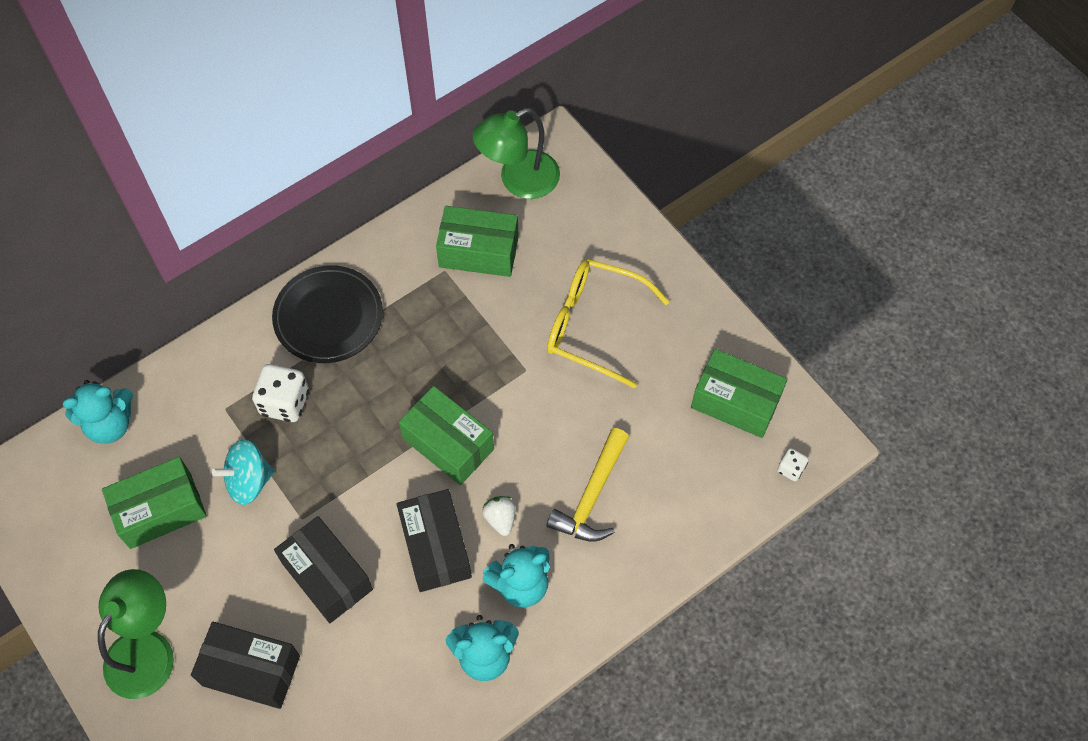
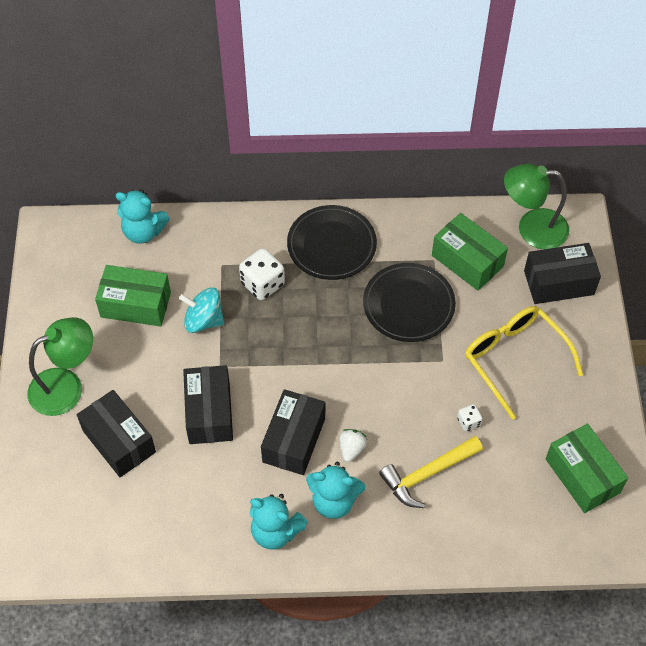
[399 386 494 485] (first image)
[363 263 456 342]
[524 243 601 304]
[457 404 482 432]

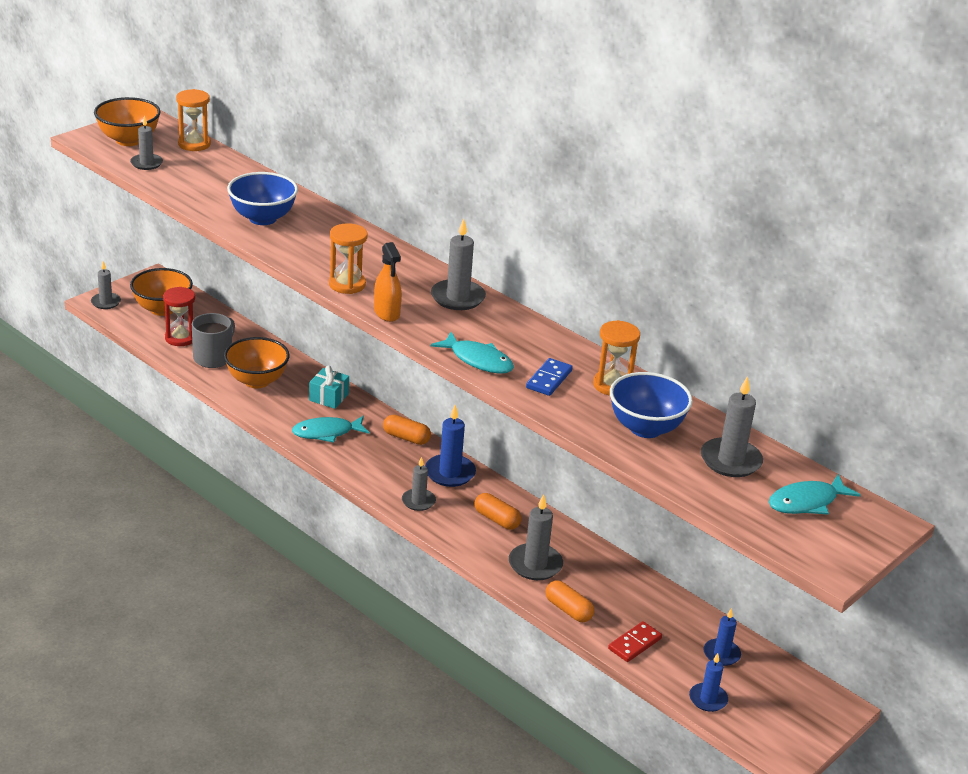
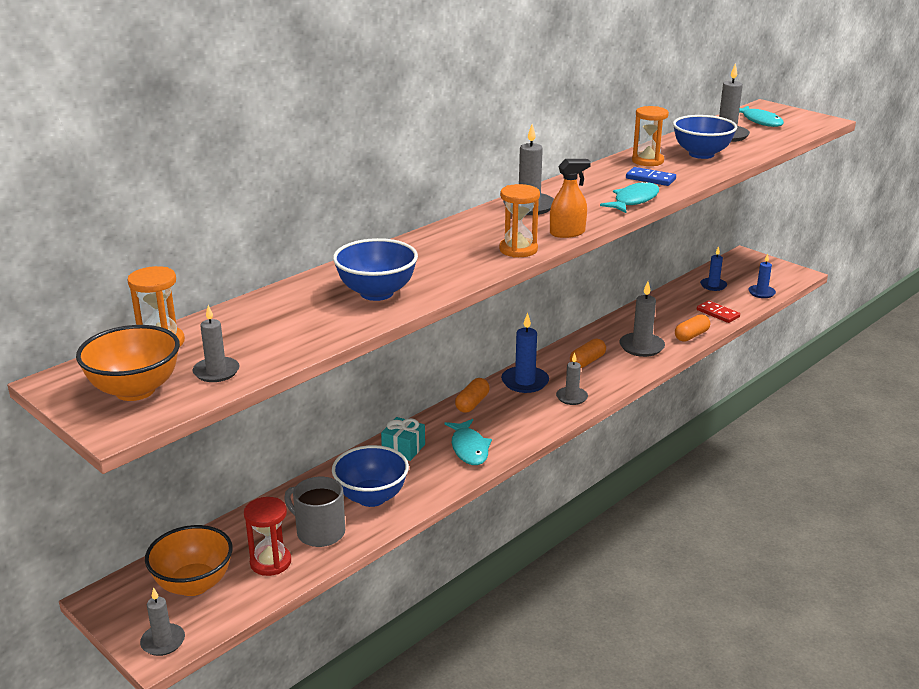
[332 445 409 507]

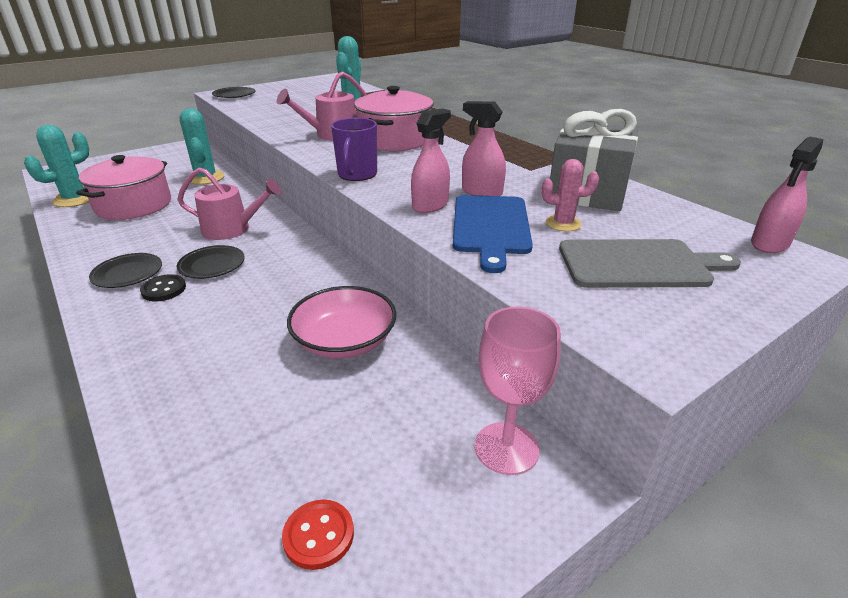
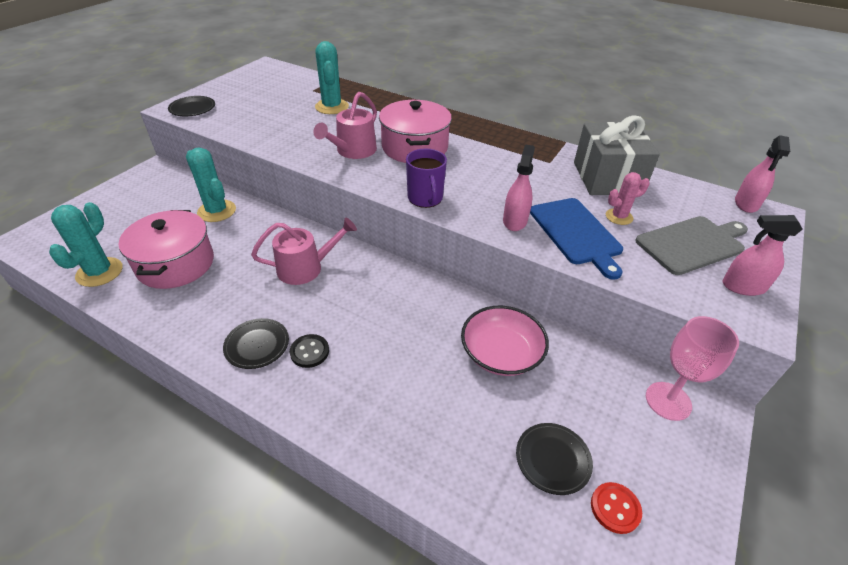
[516 423 593 495]
[722 215 803 296]

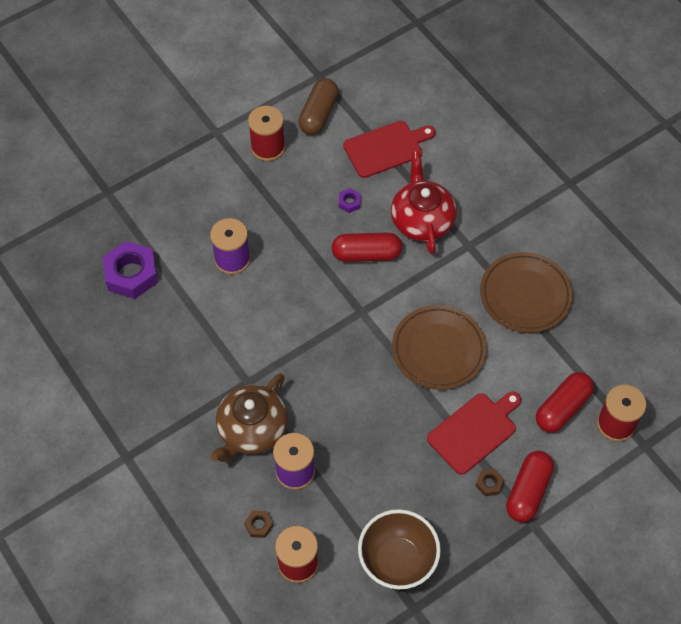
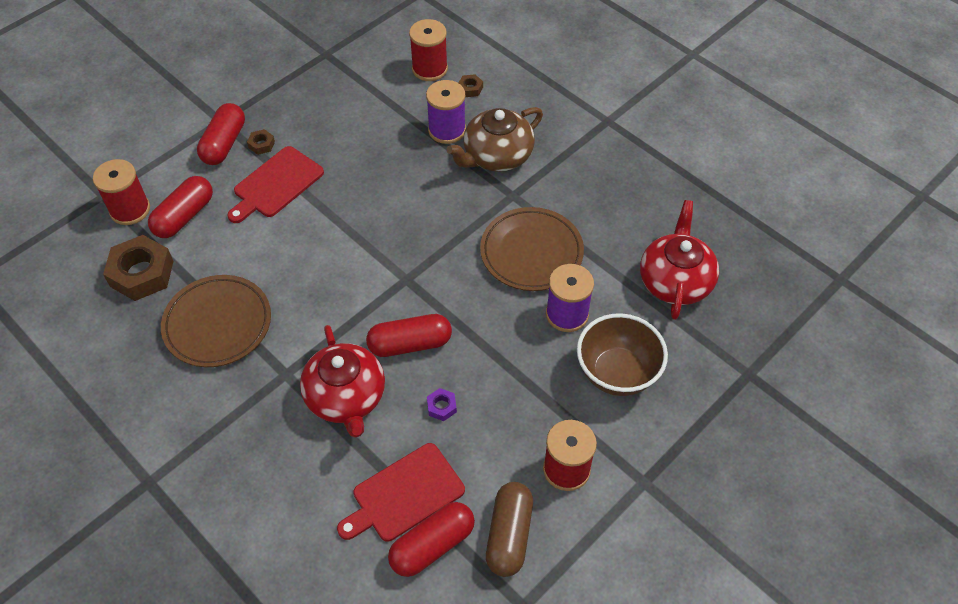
[103 235 173 301]
[388 502 475 577]
[577 313 668 396]
[480 207 584 291]
[640 200 719 320]
[447 107 543 172]

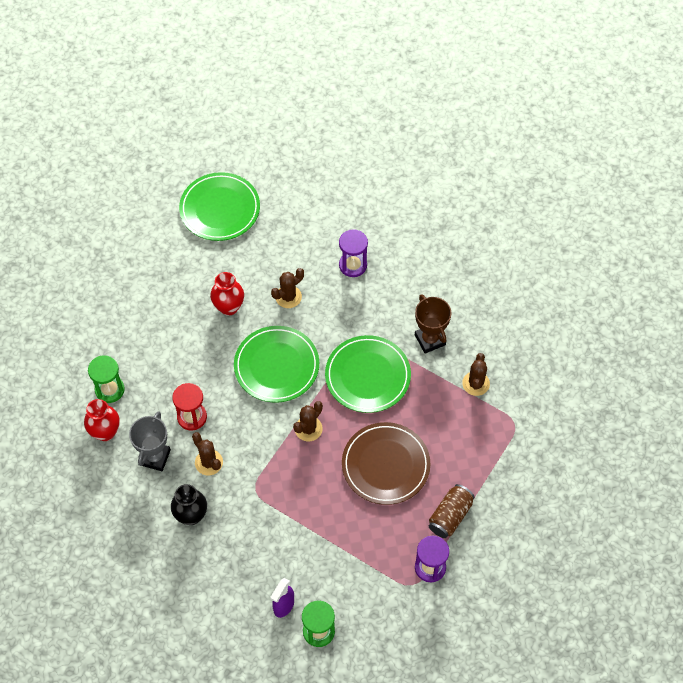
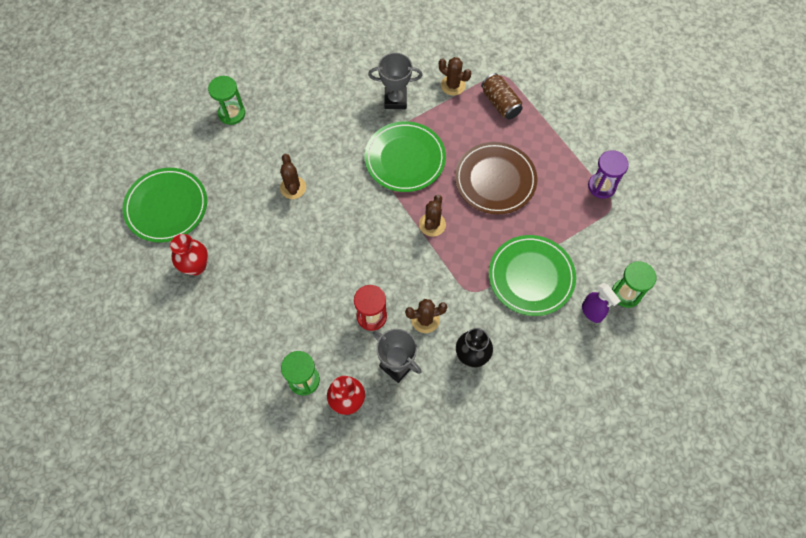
[339 229 368 277] (first image)
[208 76 245 125]
[170 234 208 275]
[489 235 576 316]
[481 73 523 119]
[368 53 423 109]
[419 195 446 237]

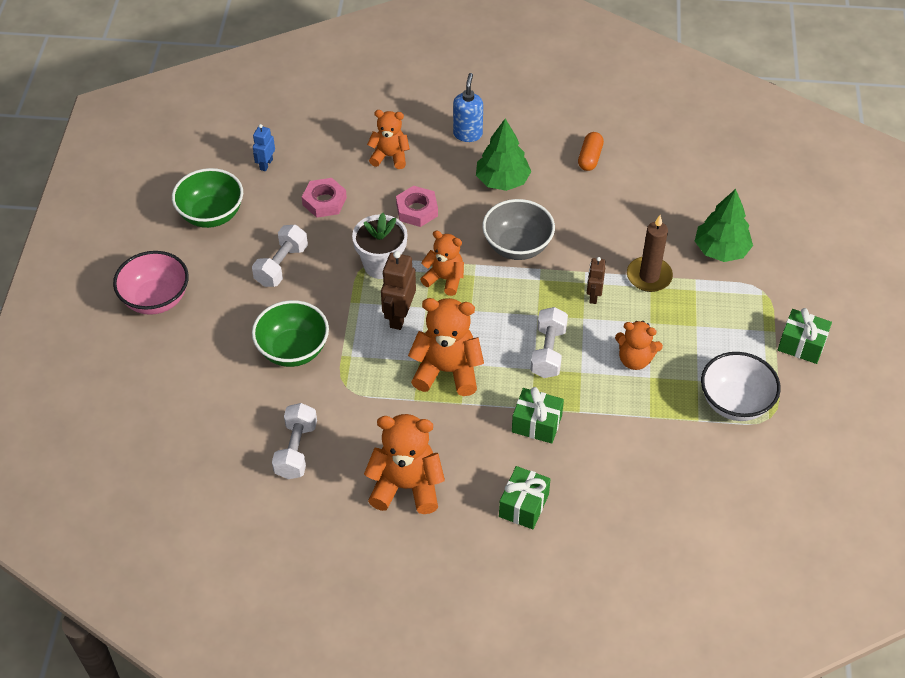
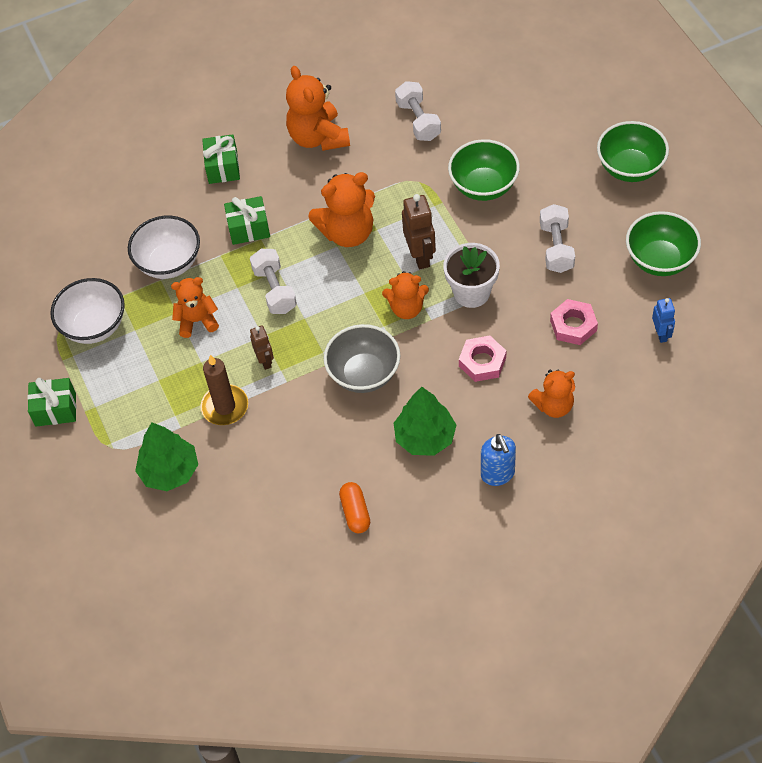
[128 216 200 279]
[597 121 669 182]
[286 66 350 151]

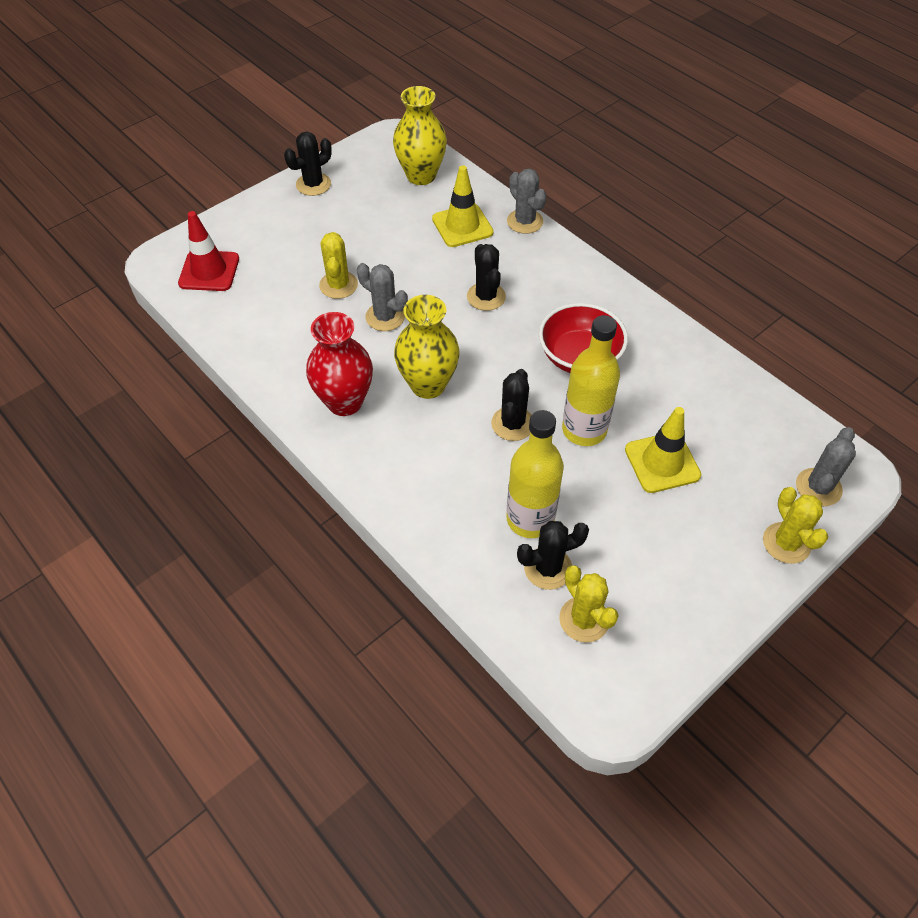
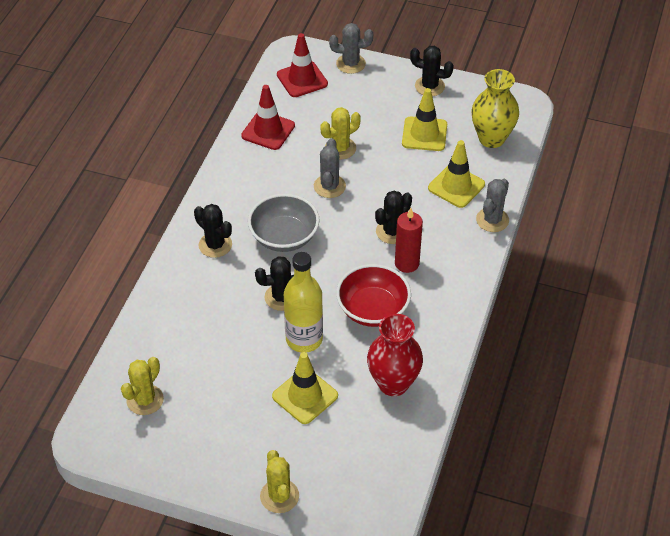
[506 410 564 538] (first image)
[241 85 295 150]
[395 208 423 273]
[402 88 447 151]
[367 314 423 396]
[194 204 232 258]
[329 23 373 74]
[248 194 320 252]
[260 450 299 513]

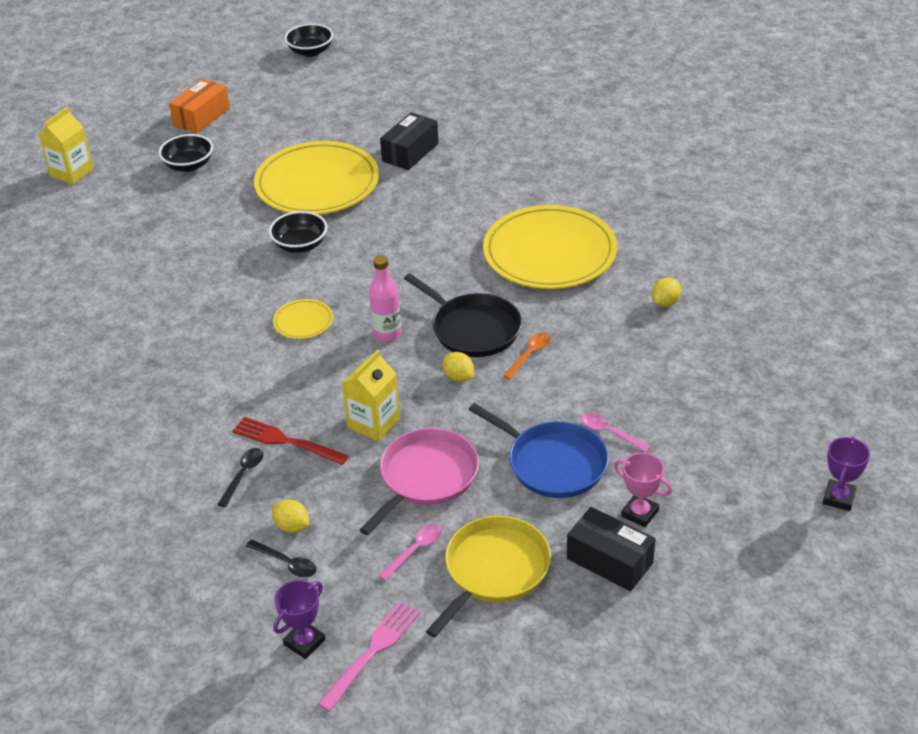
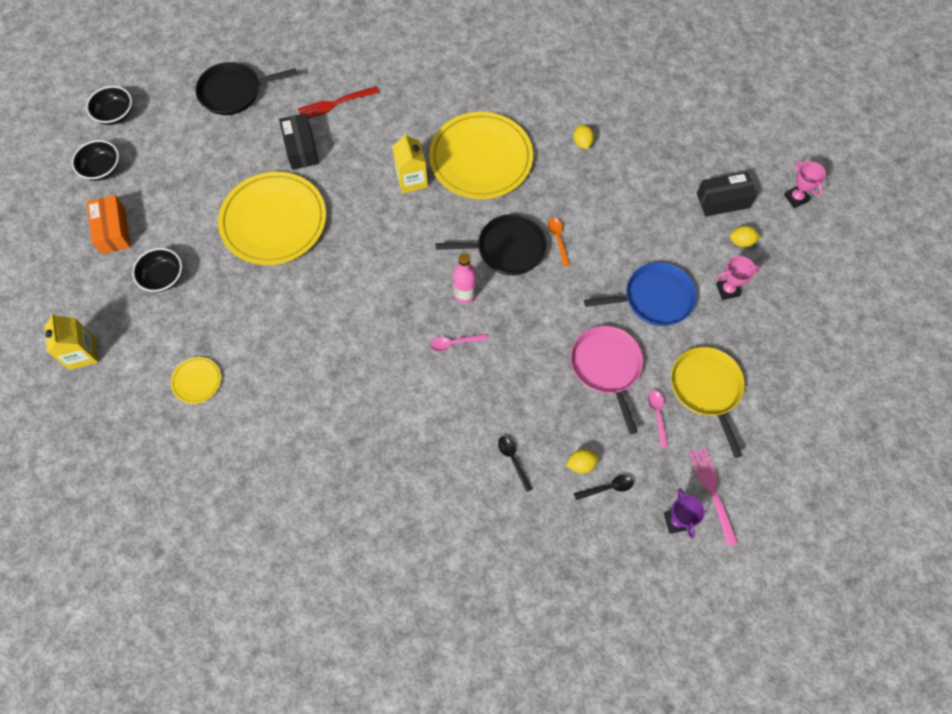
[195 62 297 115]
[298 86 379 119]
[72 140 119 181]
[171 357 221 404]
[392 133 428 193]
[730 226 761 247]
[697 172 757 217]
[430 334 487 351]
[784 161 826 208]

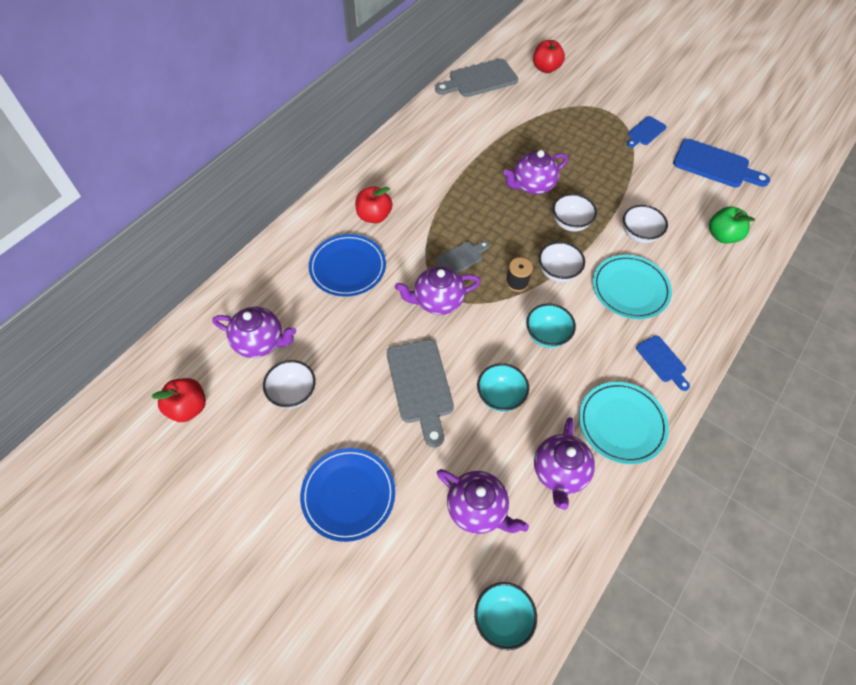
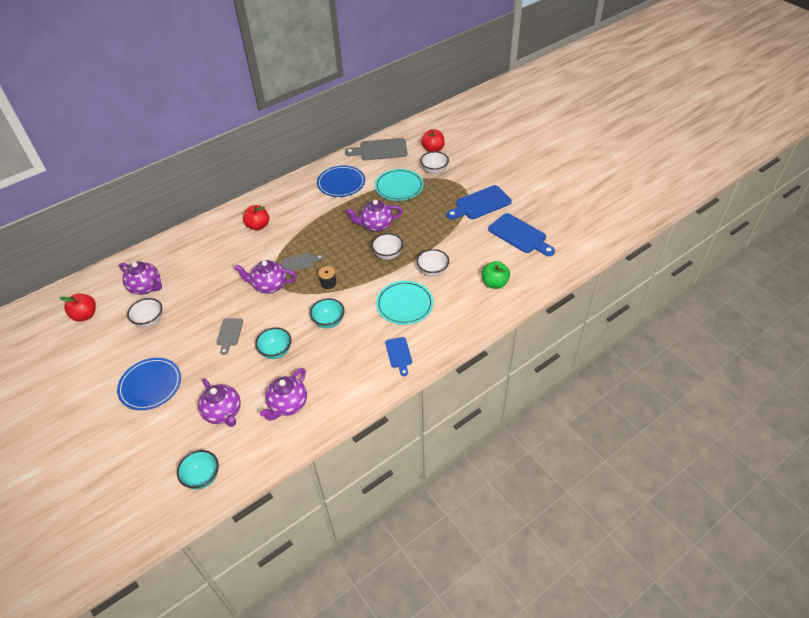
[317 165 365 197]
[420 151 449 175]
[375 169 423 201]
[216 318 243 355]
[446 185 512 220]

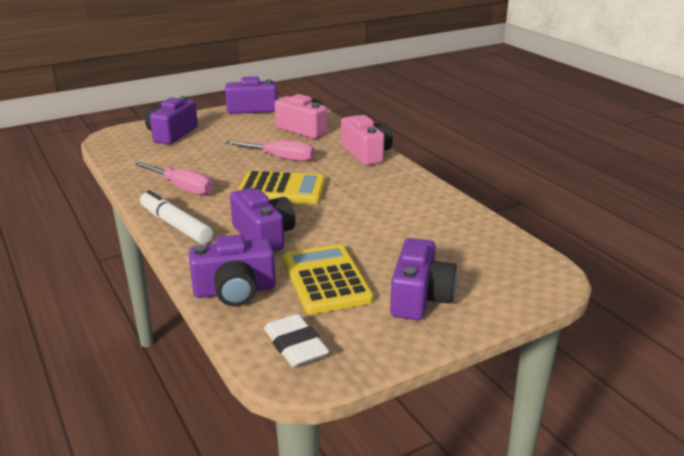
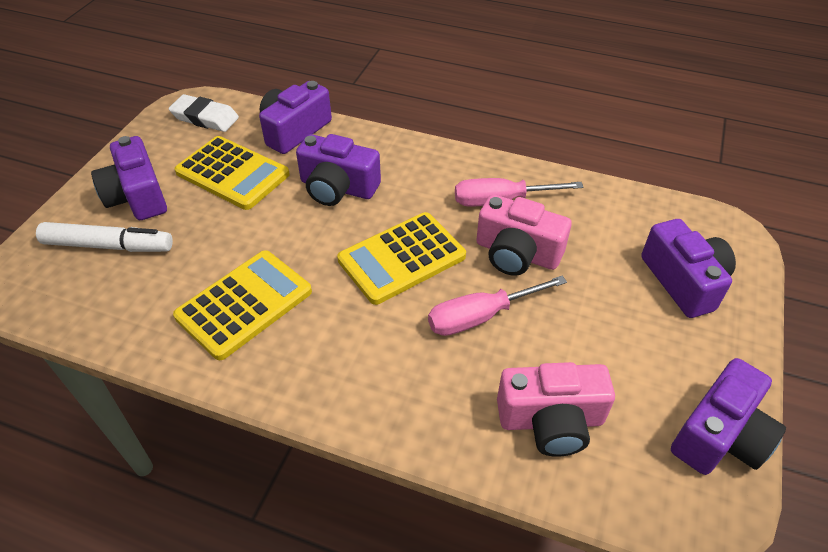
[173 250 312 360]
[36 222 173 252]
[476 194 572 276]

